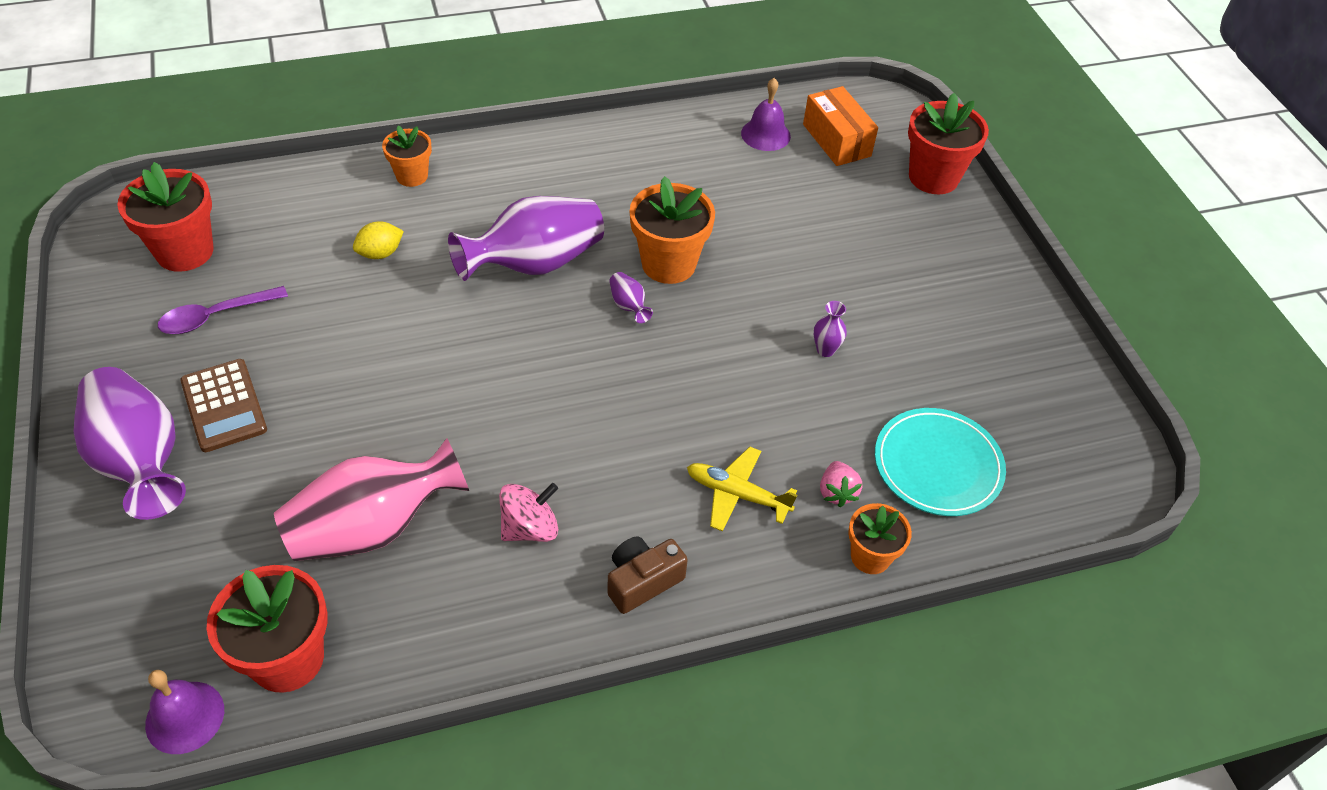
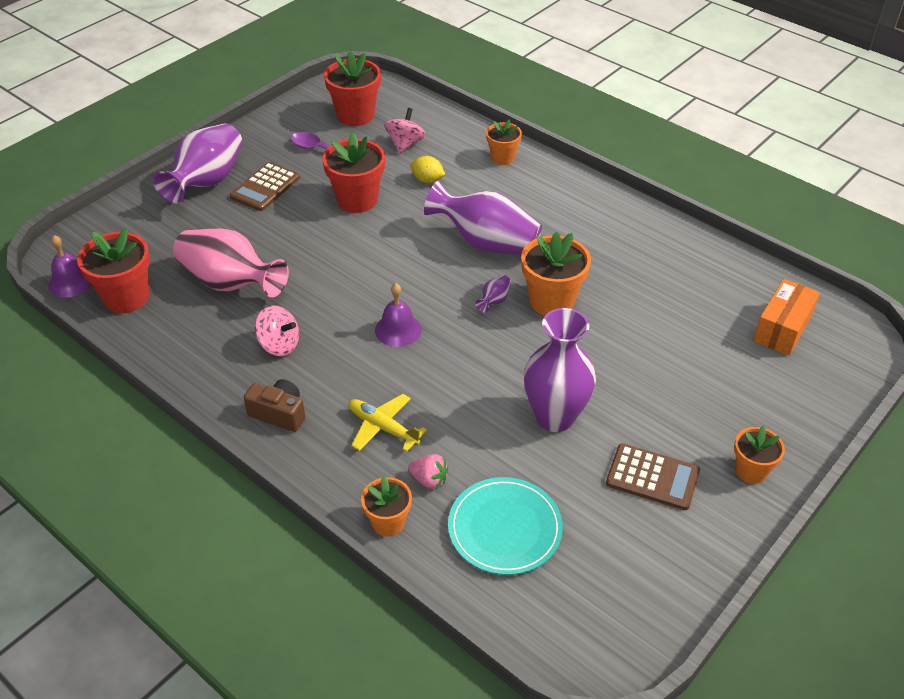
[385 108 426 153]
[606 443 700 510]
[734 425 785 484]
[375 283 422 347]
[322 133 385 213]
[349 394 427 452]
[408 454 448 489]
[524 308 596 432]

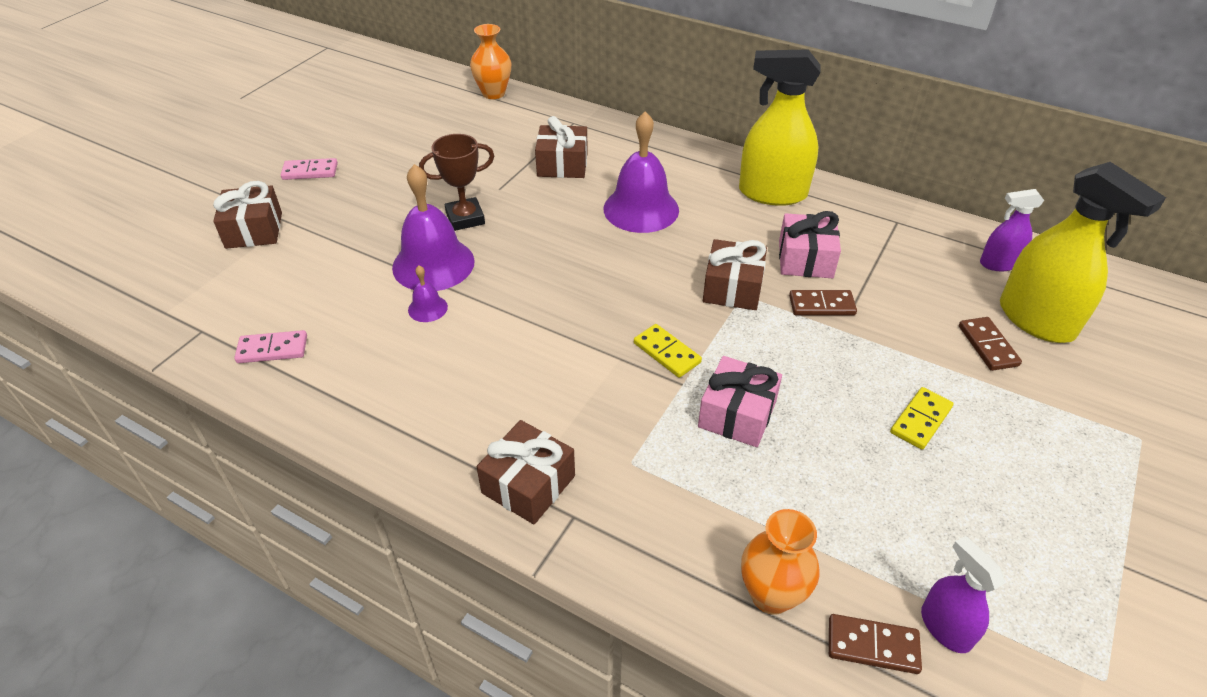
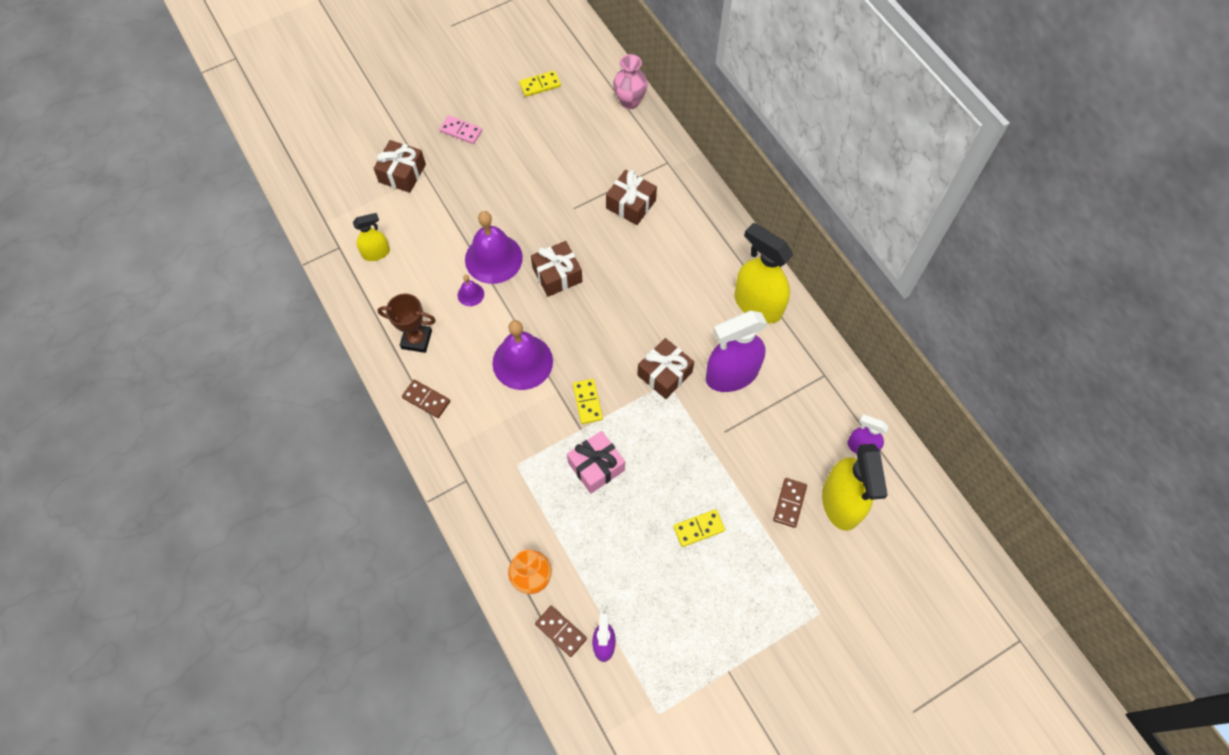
[234 330 307 363] (first image)
[353 213 390 261]
[519 71 561 97]
[378 294 436 353]
[531 241 583 297]
[492 320 553 390]
[402 380 450 418]
[706 311 768 392]
[613 54 648 109]

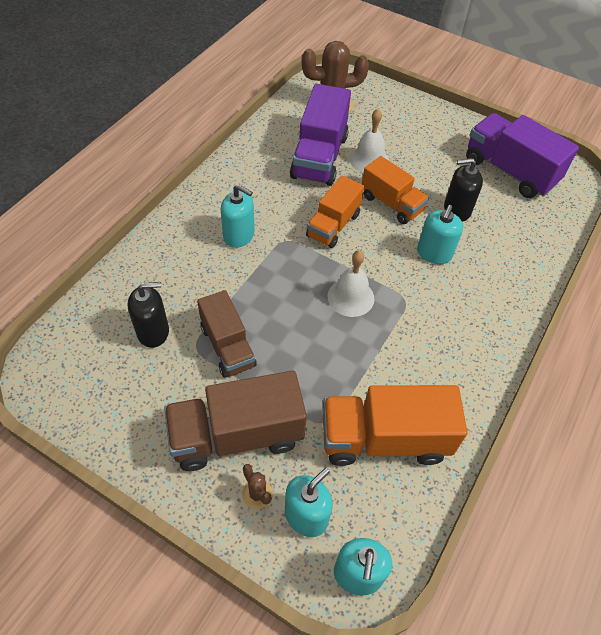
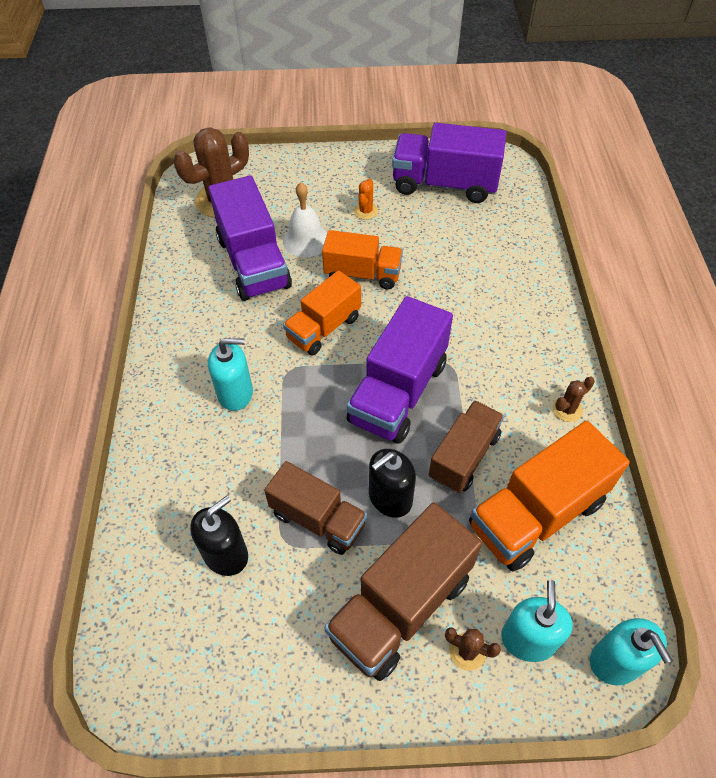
[417 205 463 264] (first image)
[354 179 378 220]
[429 400 504 493]
[553 377 595 422]
[369 449 416 518]
[347 296 453 444]
[283 270 361 356]

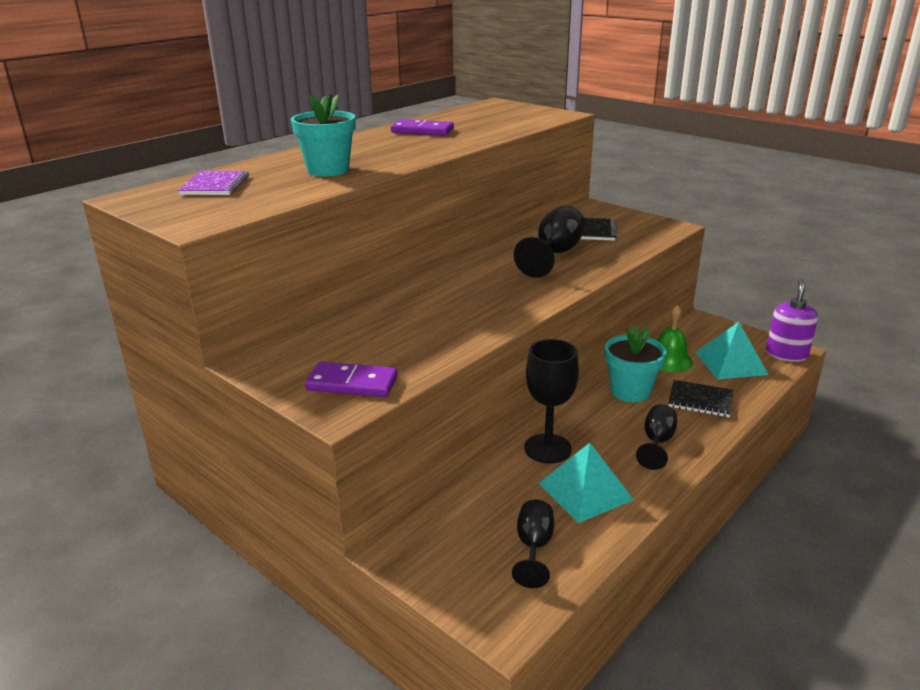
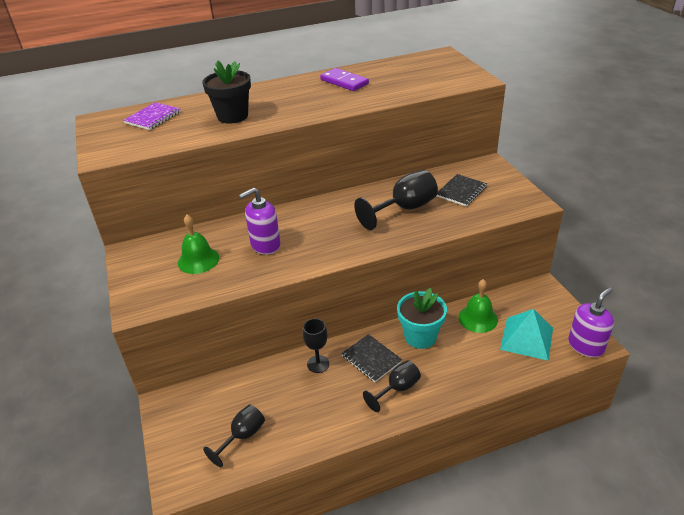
[305 362 398 397] (first image)
[539 443 634 523] (first image)
[178 215 219 274]
[239 188 281 255]
[341 334 402 382]
[202 60 251 124]
[303 318 330 373]

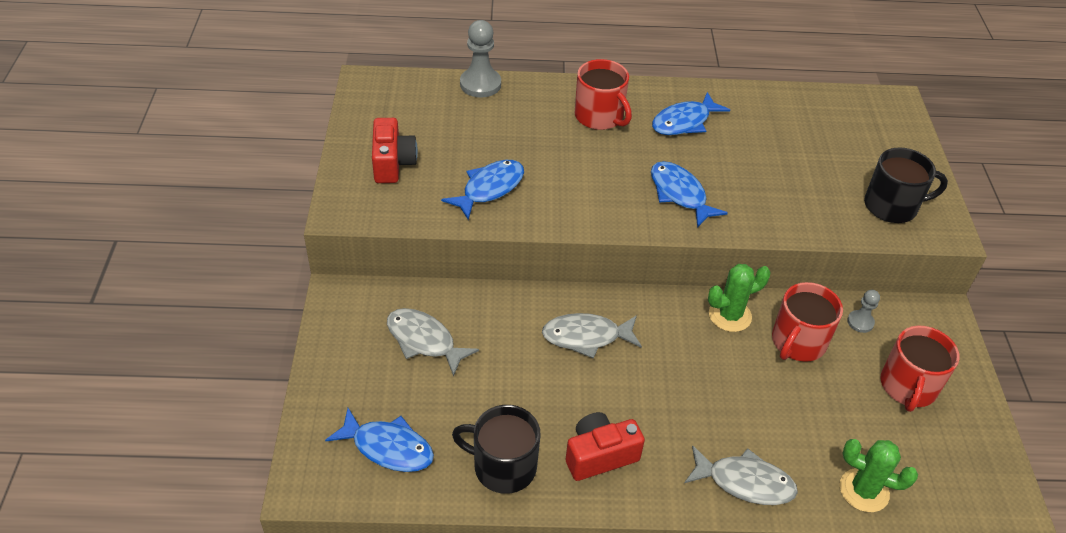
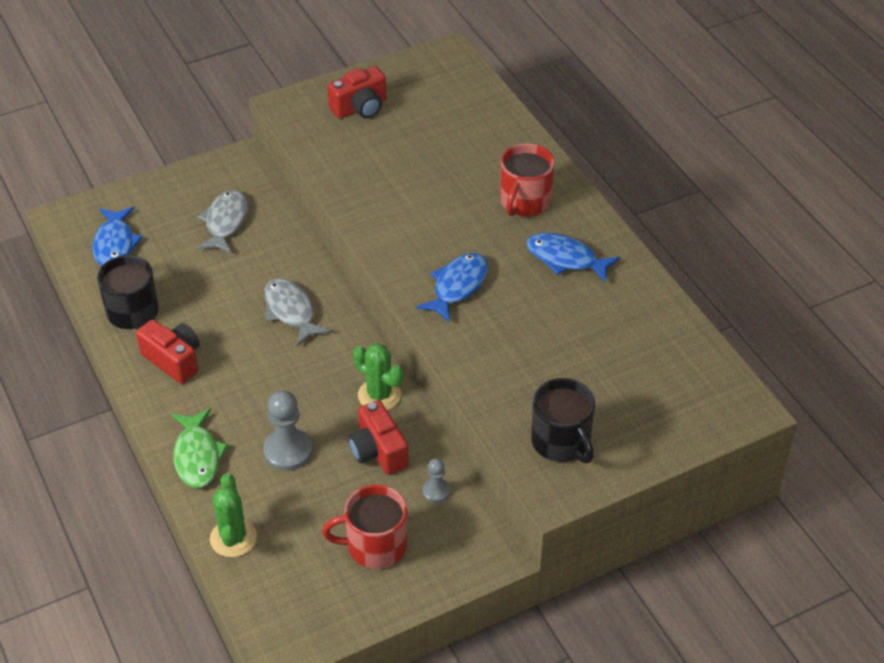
[441 160 524 220] (first image)
[263 390 313 471]
[348 400 409 475]
[172 408 228 488]

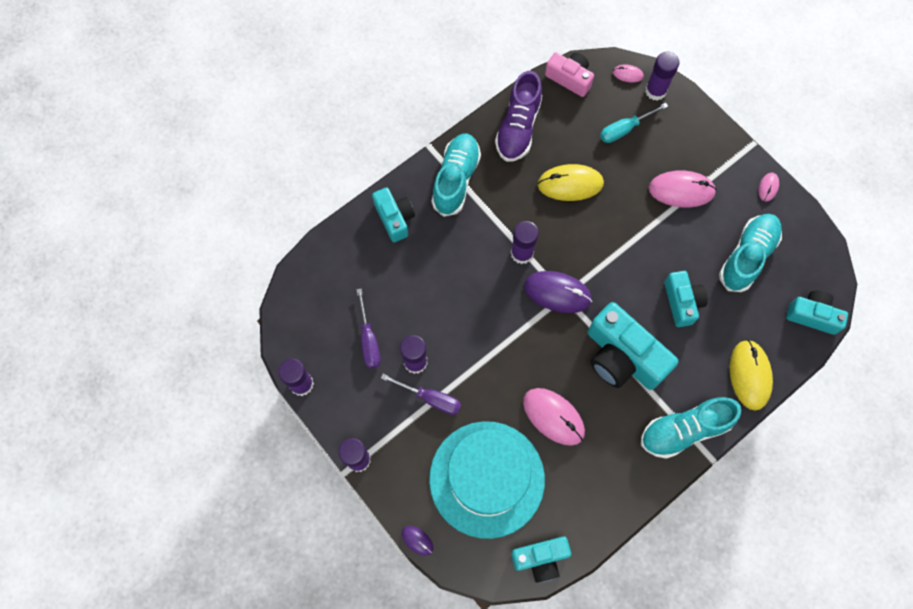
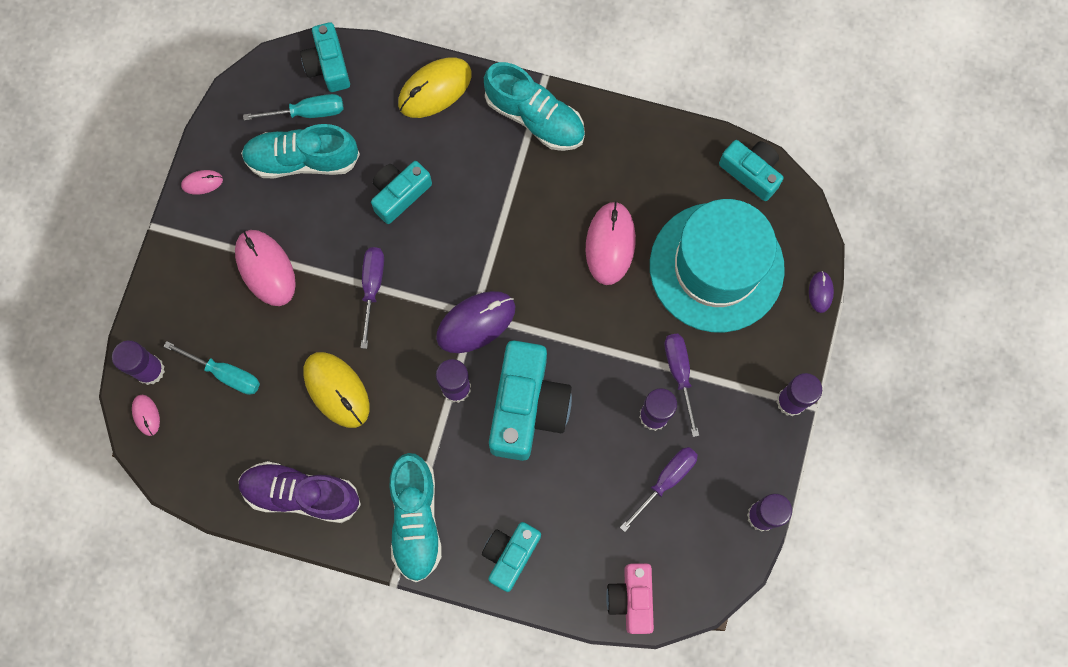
[243 94 344 121]
[361 247 384 349]
[606 563 654 634]
[489 340 572 461]
[389 453 442 582]
[238 461 361 523]
[436 291 515 353]

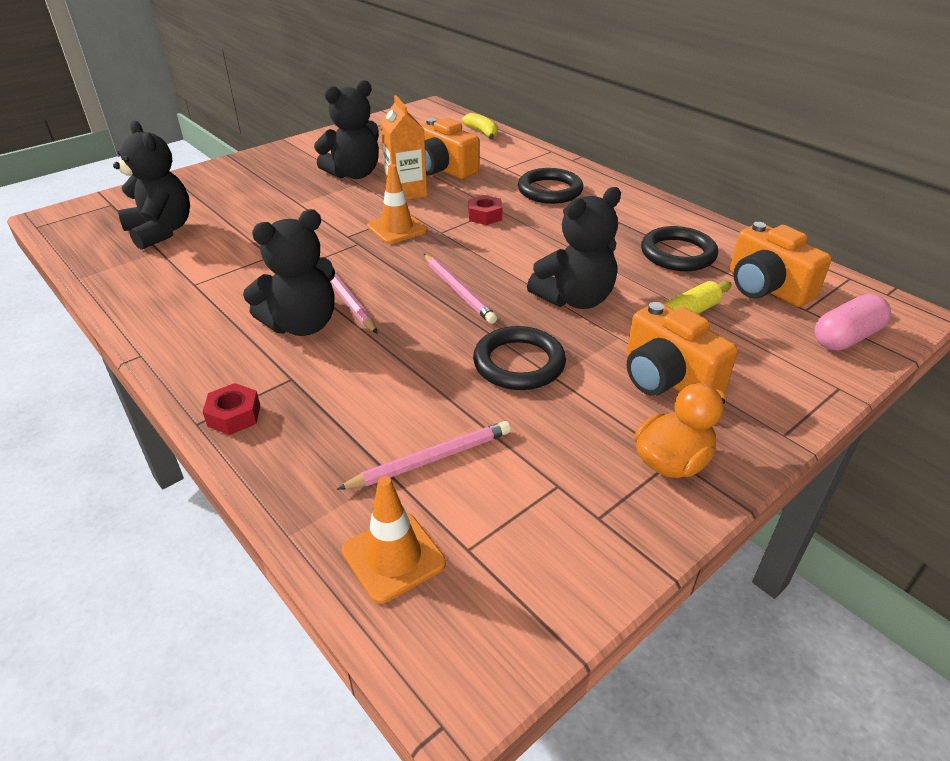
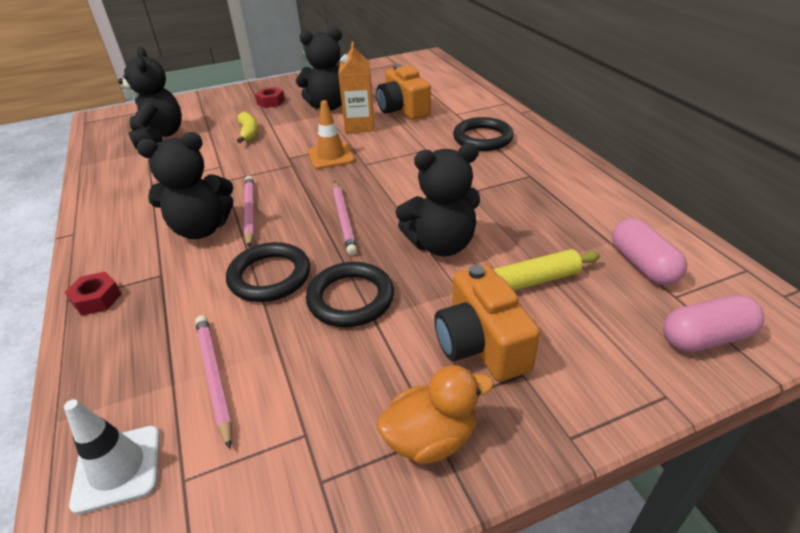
[237 112 258 143]
[255 87 285 108]
[226 242 310 302]
[612 218 687 286]
[64 399 160 515]
[195 315 232 449]

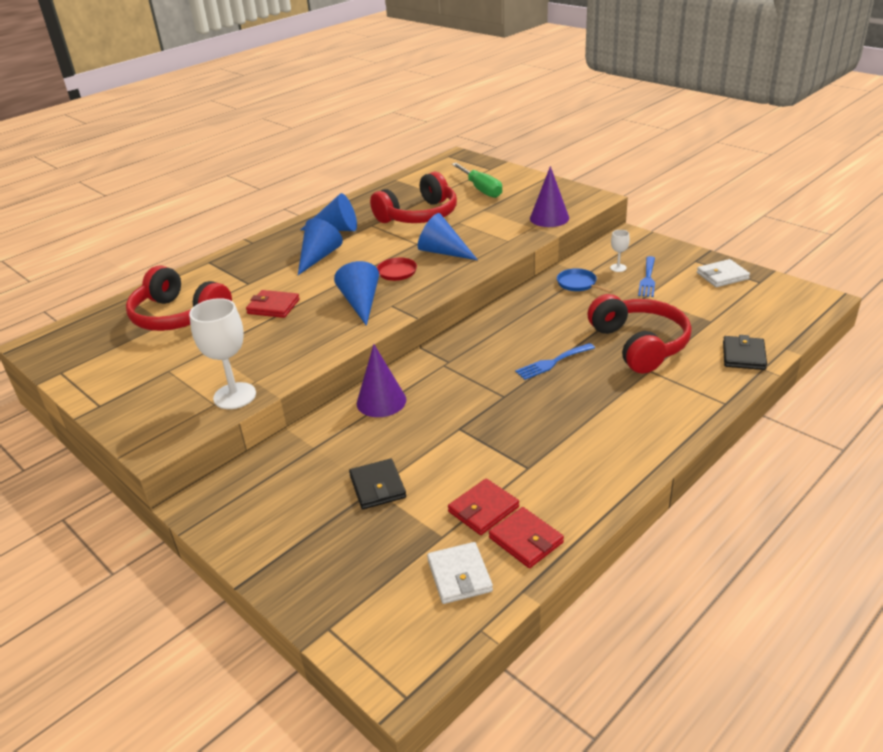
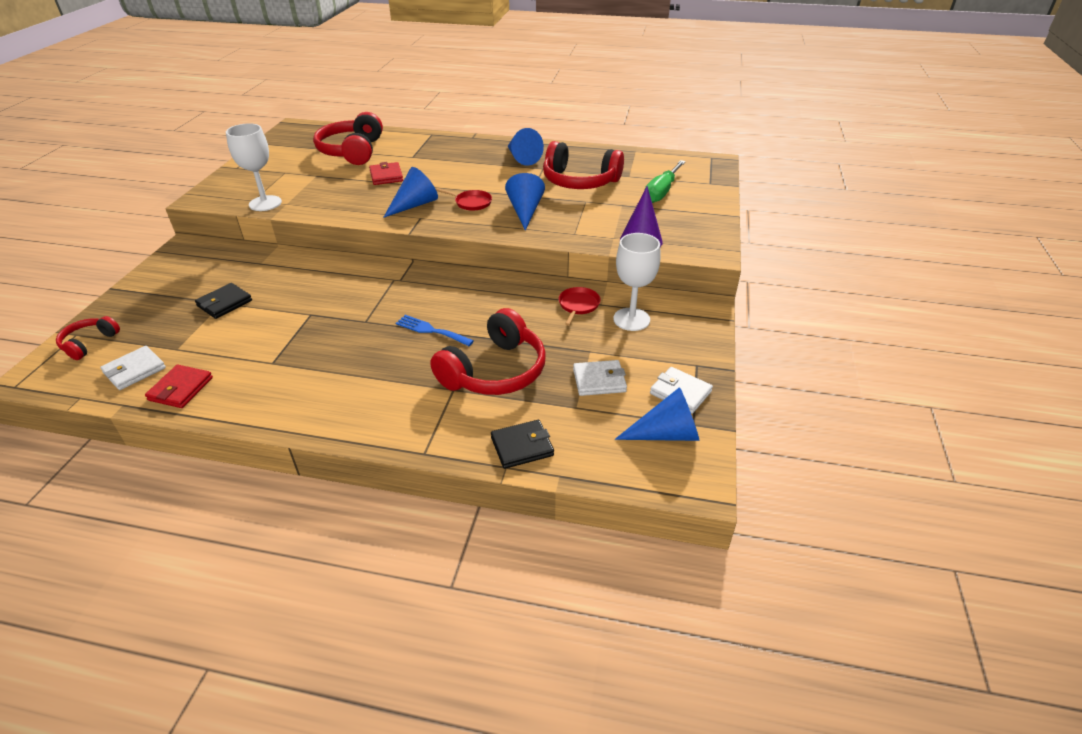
[357 344 406 417] (first image)
[448 478 519 535] (first image)
[638 256 655 297] (first image)
[56 316 120 360]
[573 360 627 396]
[615 387 700 441]
[559 287 601 326]
[613 233 661 331]

